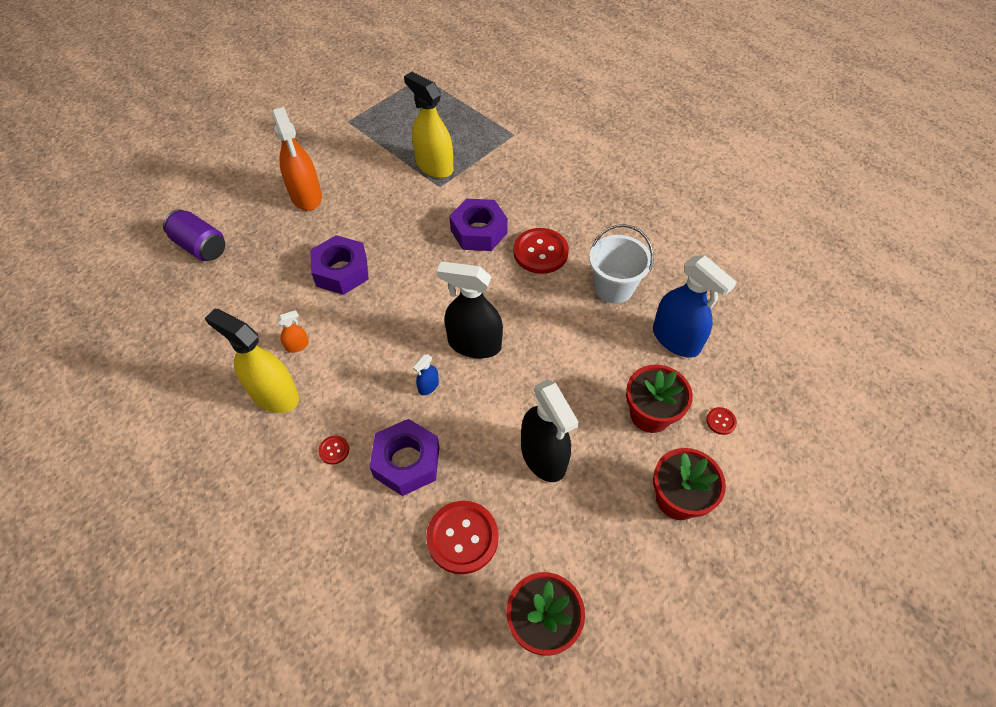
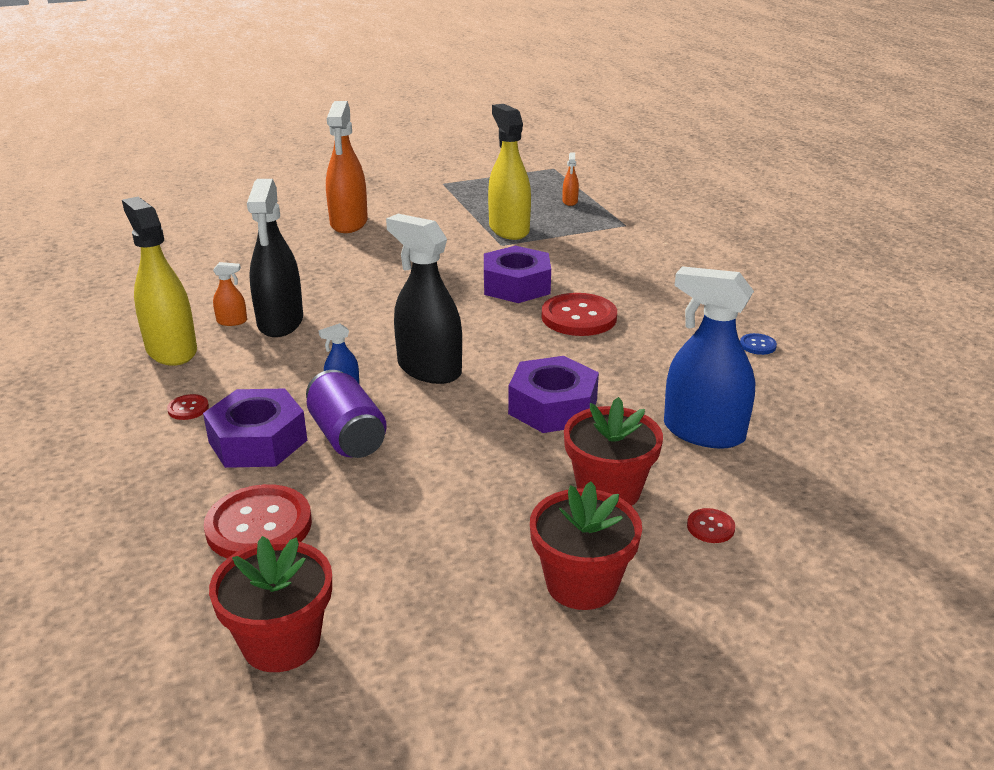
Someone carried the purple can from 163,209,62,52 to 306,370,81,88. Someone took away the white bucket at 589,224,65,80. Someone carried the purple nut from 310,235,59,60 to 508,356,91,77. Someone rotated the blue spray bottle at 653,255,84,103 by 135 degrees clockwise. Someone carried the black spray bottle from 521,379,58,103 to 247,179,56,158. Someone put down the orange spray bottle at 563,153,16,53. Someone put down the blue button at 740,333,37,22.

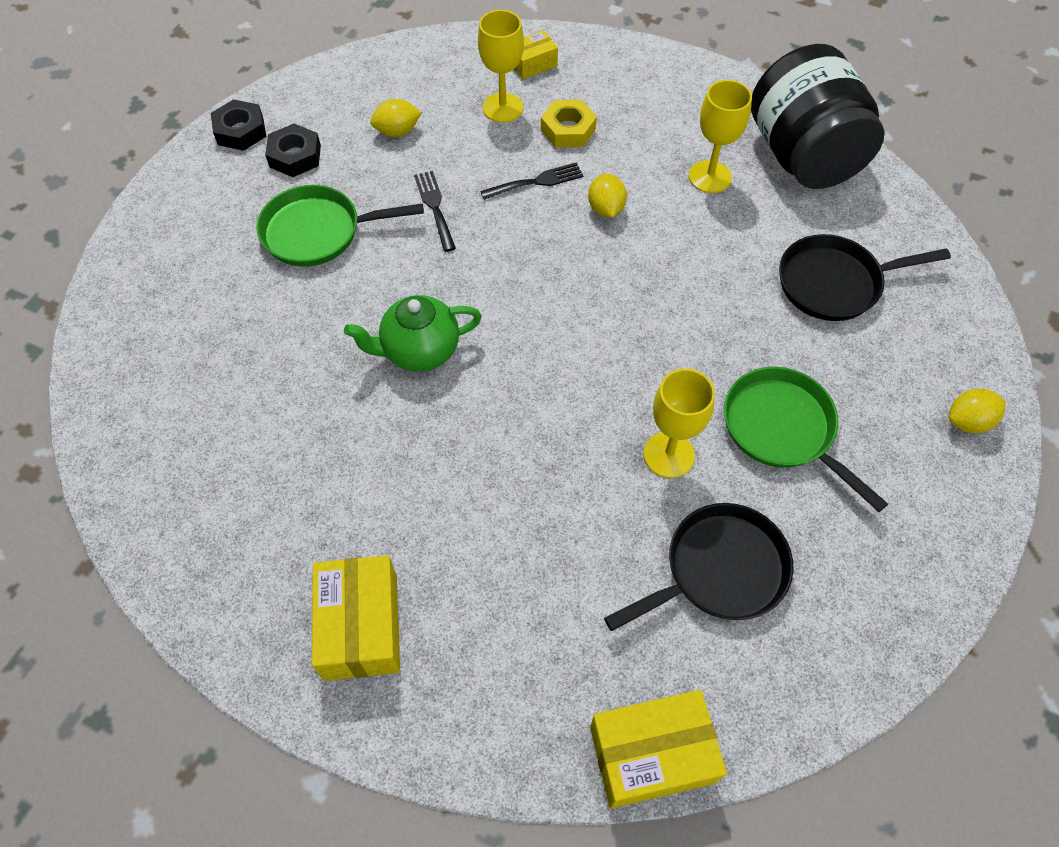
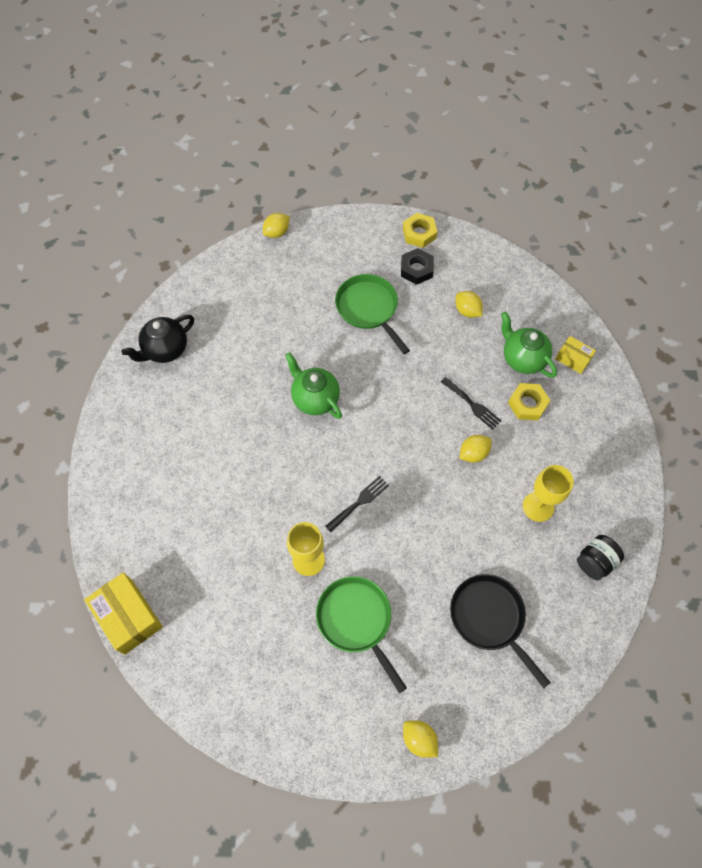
Someone swapped the yellow goblet at 478,10,46,112 for the green teapot at 501,311,56,67. Someone scaled the black jar at 751,44,134,145 by 0.44. Someone repainted the black nut at 211,99,55,52, which became the yellow nut at 403,213,34,35. Someone carried the black fork from 414,171,42,81 to 325,476,64,56. Someone rotated the green pan at 724,367,164,145 by 60 degrees counterclockwise. Someone took away the black pan at 604,503,190,128. Someone took away the yellow box at 312,555,88,126. Someone put down the yellow lemon at 263,213,26,25. Someone put down the black teapot at 122,315,72,48.

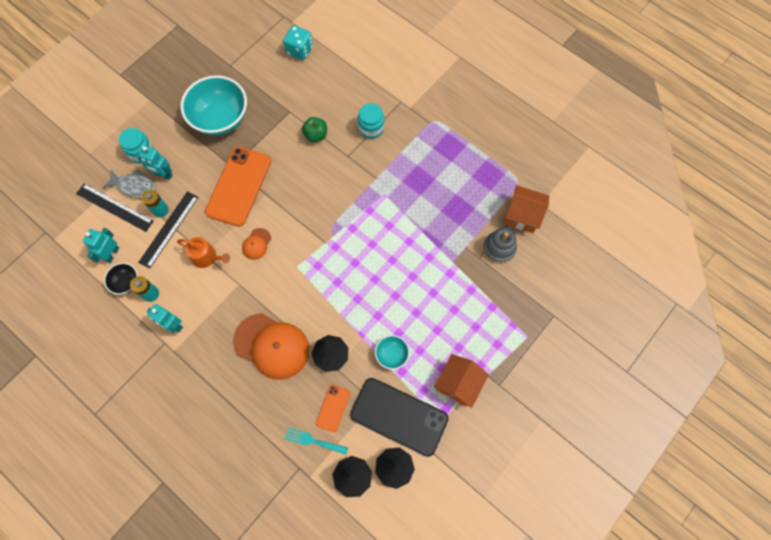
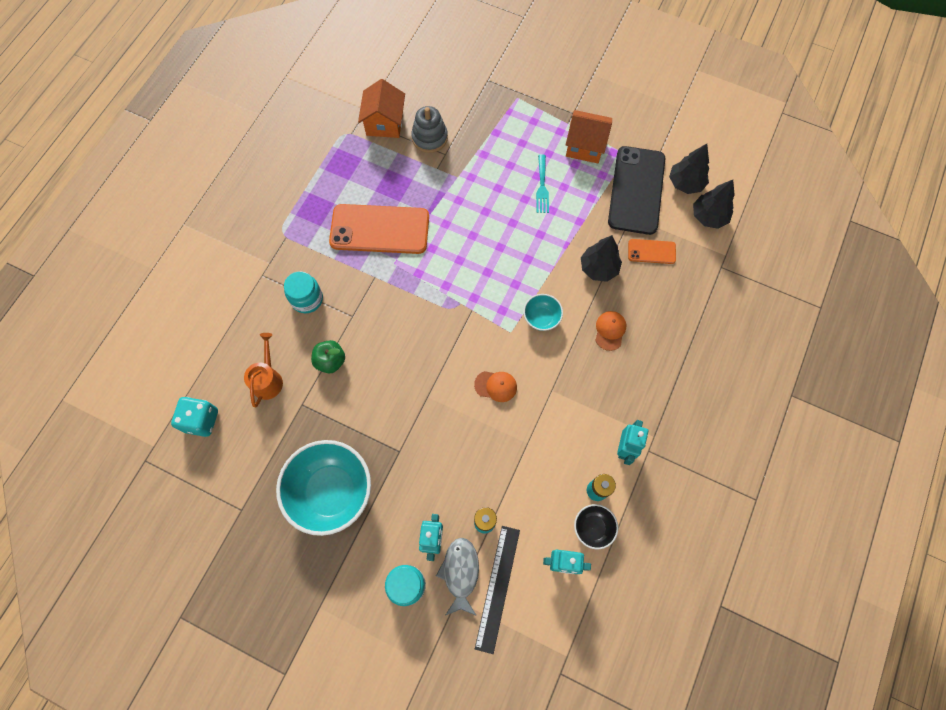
Someone carried the orange phone from 205,147,66,80 to 329,204,100,50. Someone took away the black ruler at 138,191,61,78. Someone carried the orange watering can from 177,237,53,31 to 244,333,39,74. Someone scaled the orange cap at 233,313,77,67 by 0.46. Someone carried the turquoise bowl from 375,335,35,35 to 523,294,40,37. Someone carried the turquoise fork from 284,427,64,28 to 536,154,13,59.

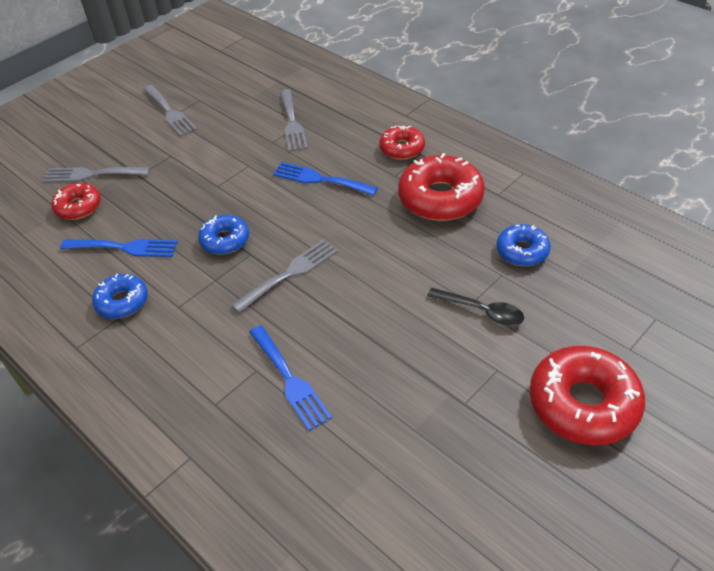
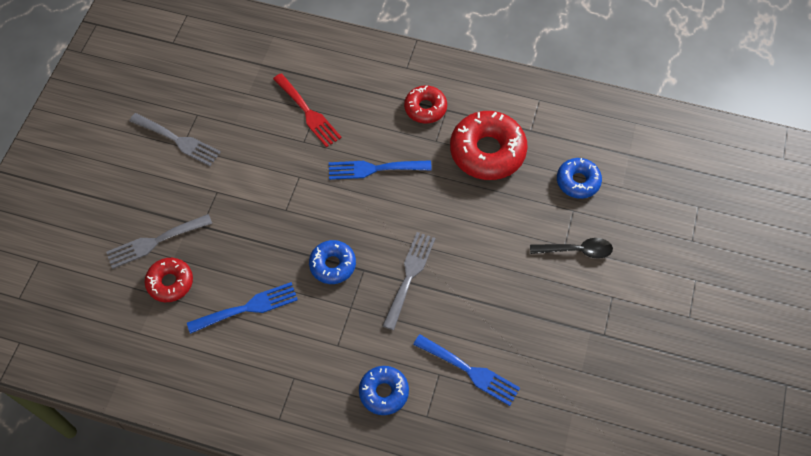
Someone repainted the grey fork at 280,89,28,62, which became the red fork at 273,73,69,74. Someone carried the blue donut from 92,274,56,45 to 359,366,50,49. Someone took away the red donut at 530,346,115,99.

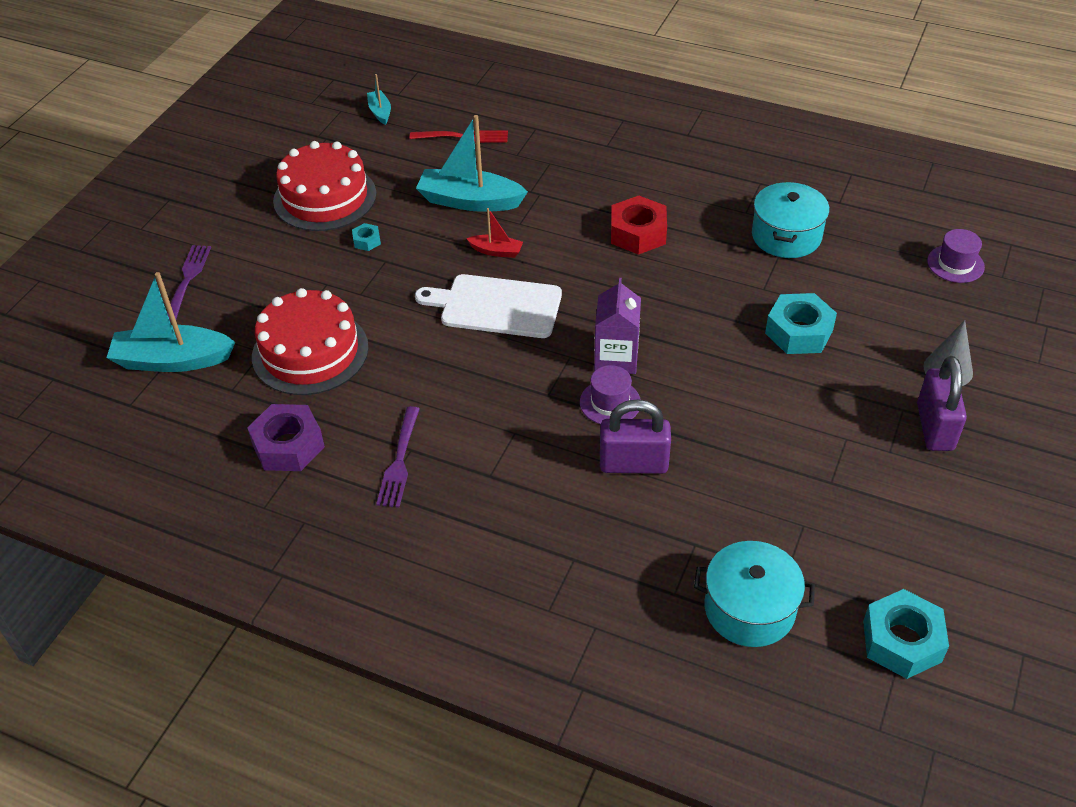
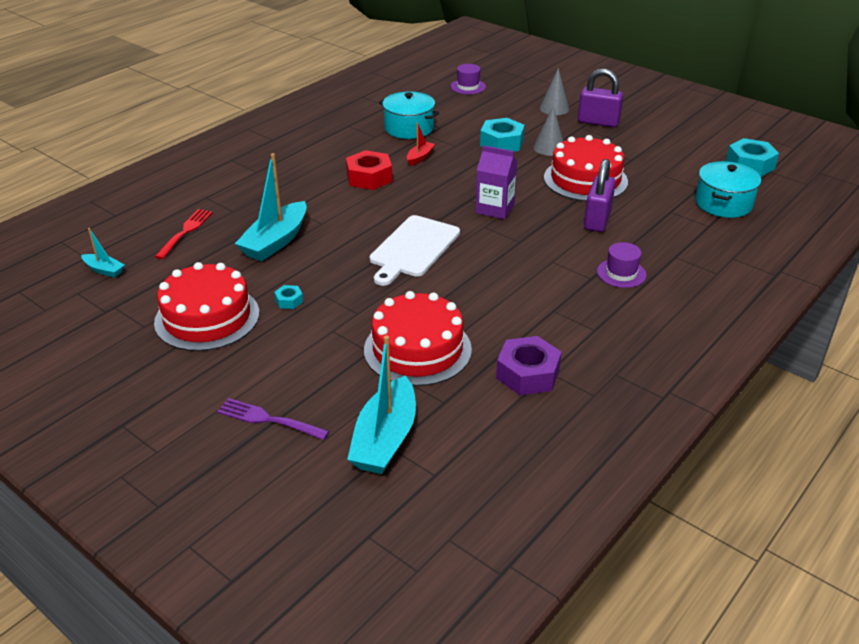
Someone rotated the turquoise boat at 367,74,24,51 by 150 degrees counterclockwise. Someone carried the red boat from 466,208,57,50 to 407,123,28,43. Someone carried the purple hat from 580,365,61,59 to 597,242,50,46. Someone took away the purple fork at 376,406,44,102. Someone put down the grey cone at 533,105,30,51. Someone put down the red cake at 544,135,84,66.

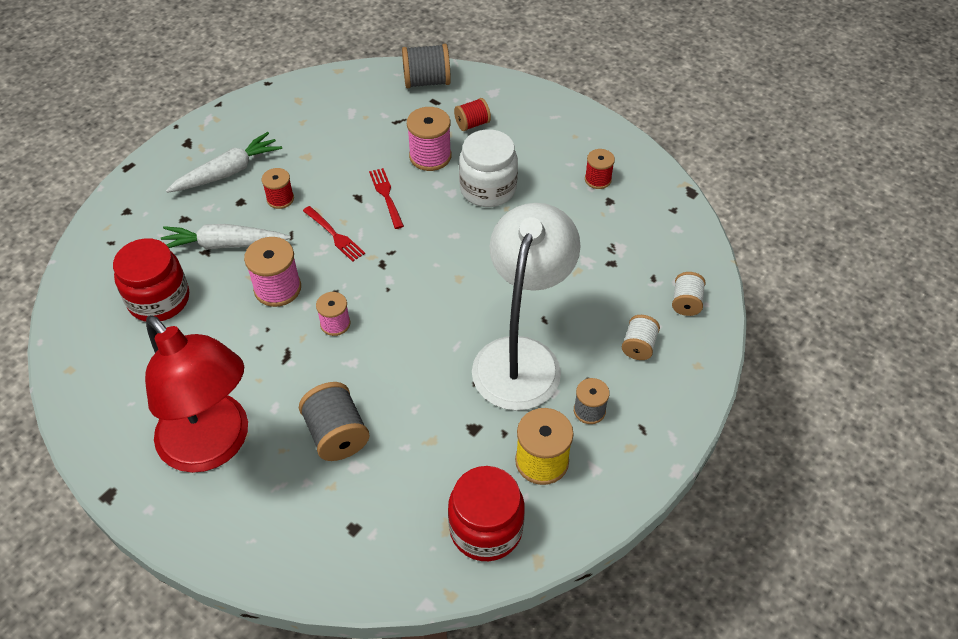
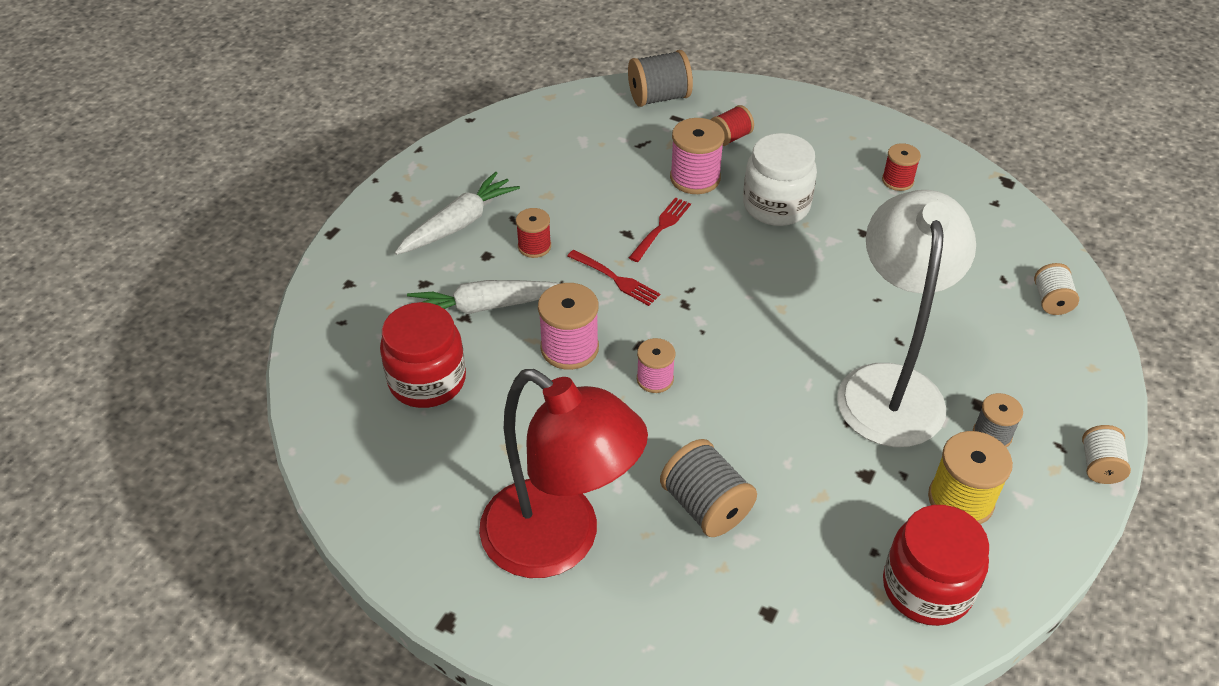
Someone rotated the red fork at 369,168,35,61 by 60 degrees clockwise. Someone carried the white spool from 622,315,38,45 to 1082,425,49,59.

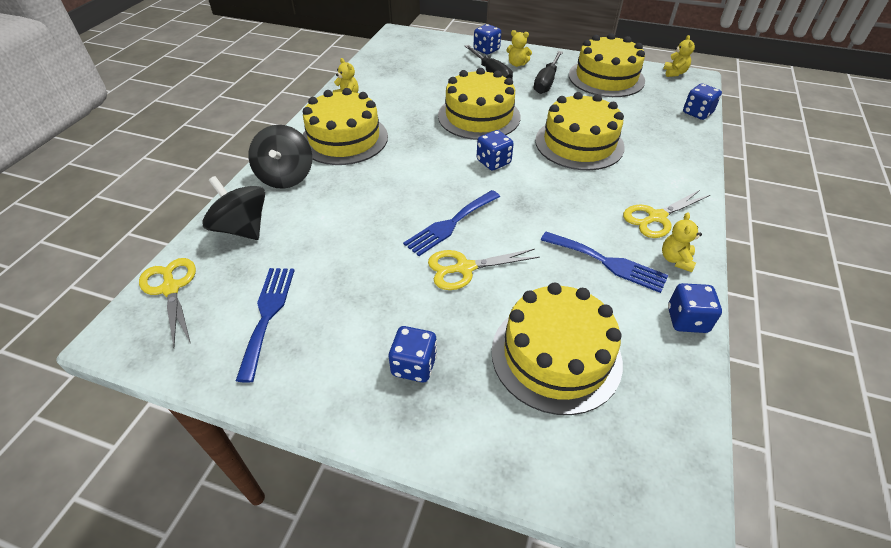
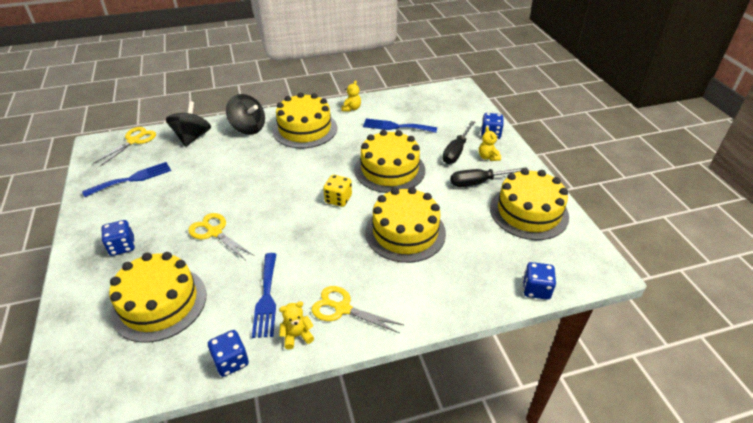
Someone took away the yellow teddy bear at 663,35,32,42. Someone rotated the black spinning top at 249,125,63,64 by 105 degrees counterclockwise. Someone repainted the blue dice at 477,130,37,41, which became the yellow dice at 323,175,29,32. Someone carried the blue fork from 403,190,97,66 to 363,118,74,15.

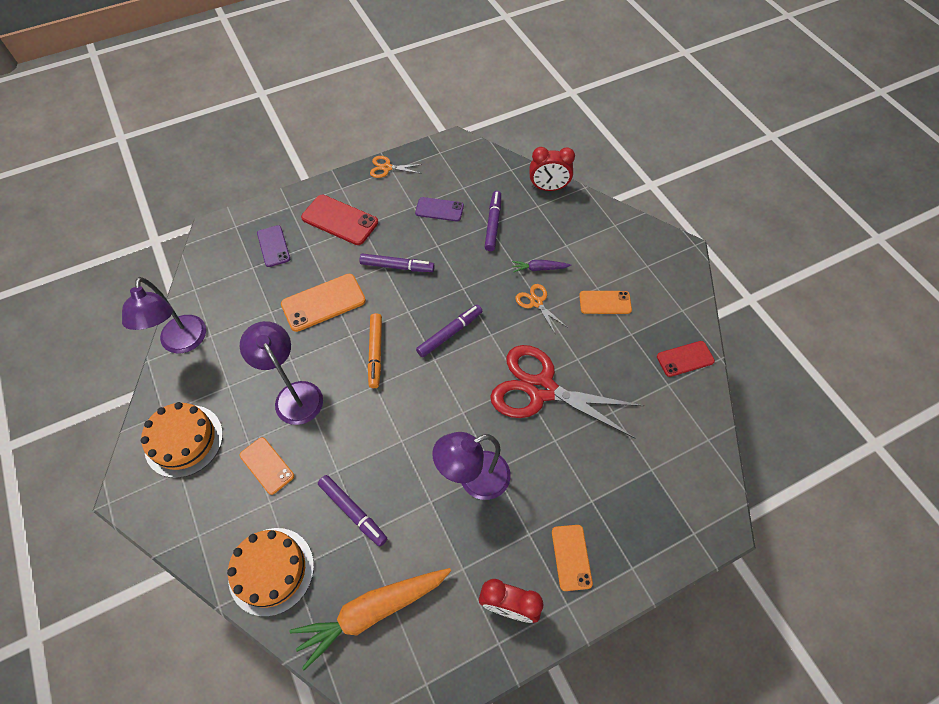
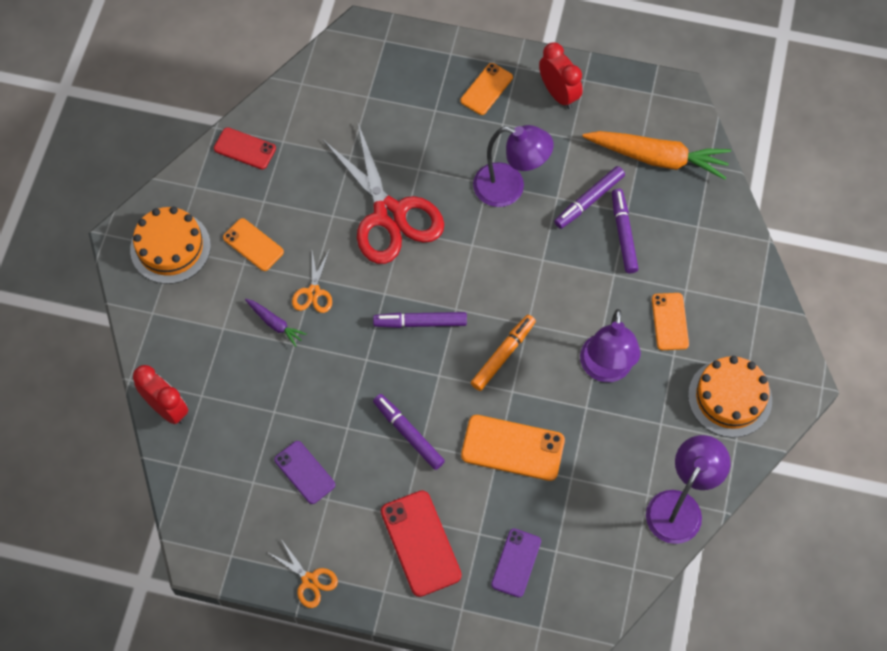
Someone carried the purple marker from 485,191,16,60 to 554,166,71,63. Someone carried the orange cake from 227,528,87,89 to 130,207,81,77.

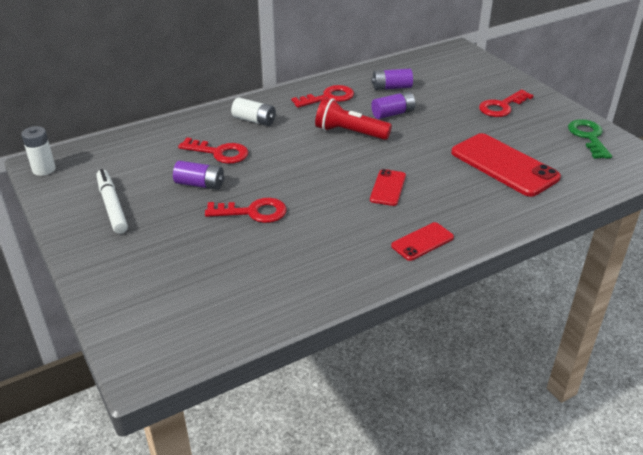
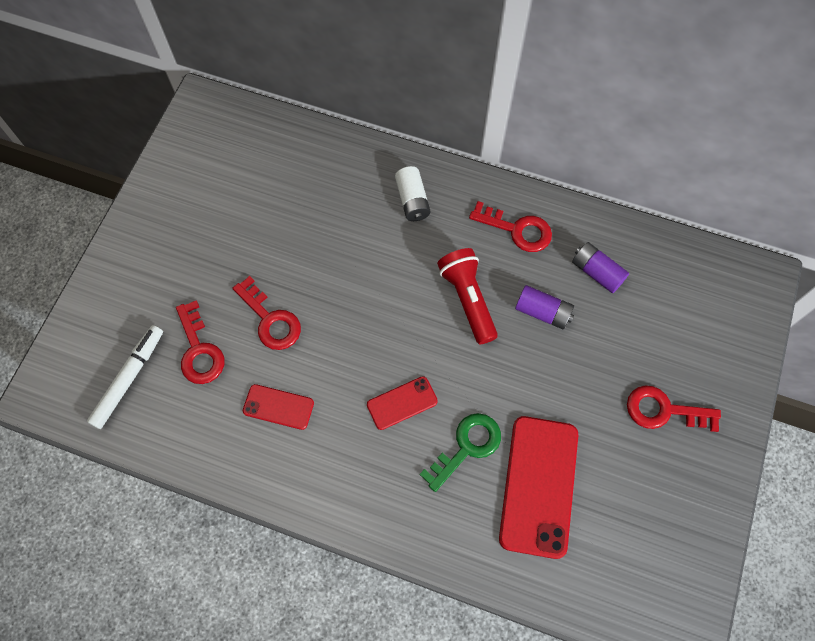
Someone carried the green key from 568,119,44,40 to 420,413,81,79. Someone took away the white battery at 21,126,35,50. Someone carried the red key from 178,137,70,27 to 176,300,48,84. Someone took away the purple battery at 173,161,51,29. Someone carried the white marker from 97,169,31,65 to 87,325,76,104. Someone carried the red phone from 391,222,63,39 to 243,384,71,46.

